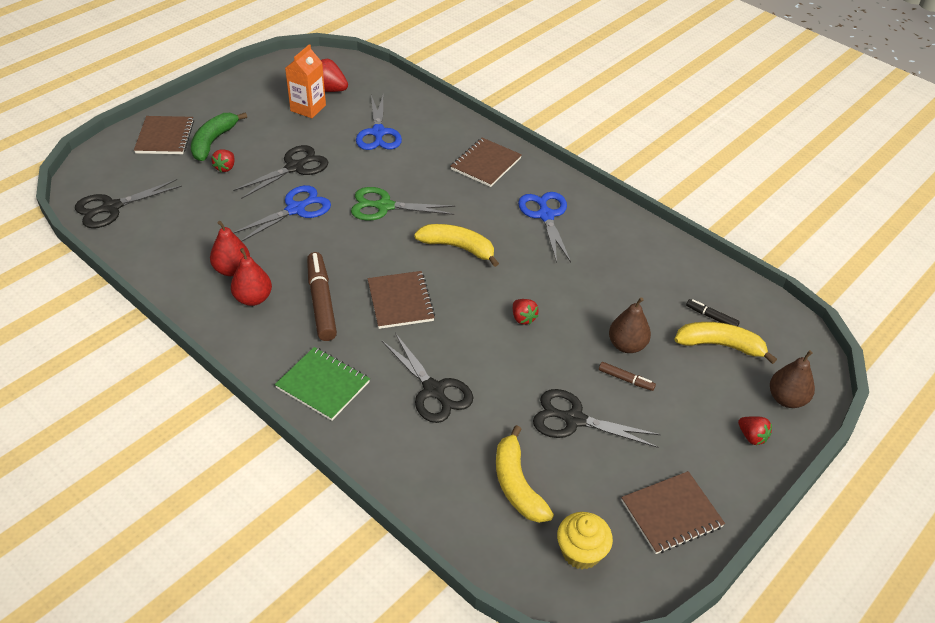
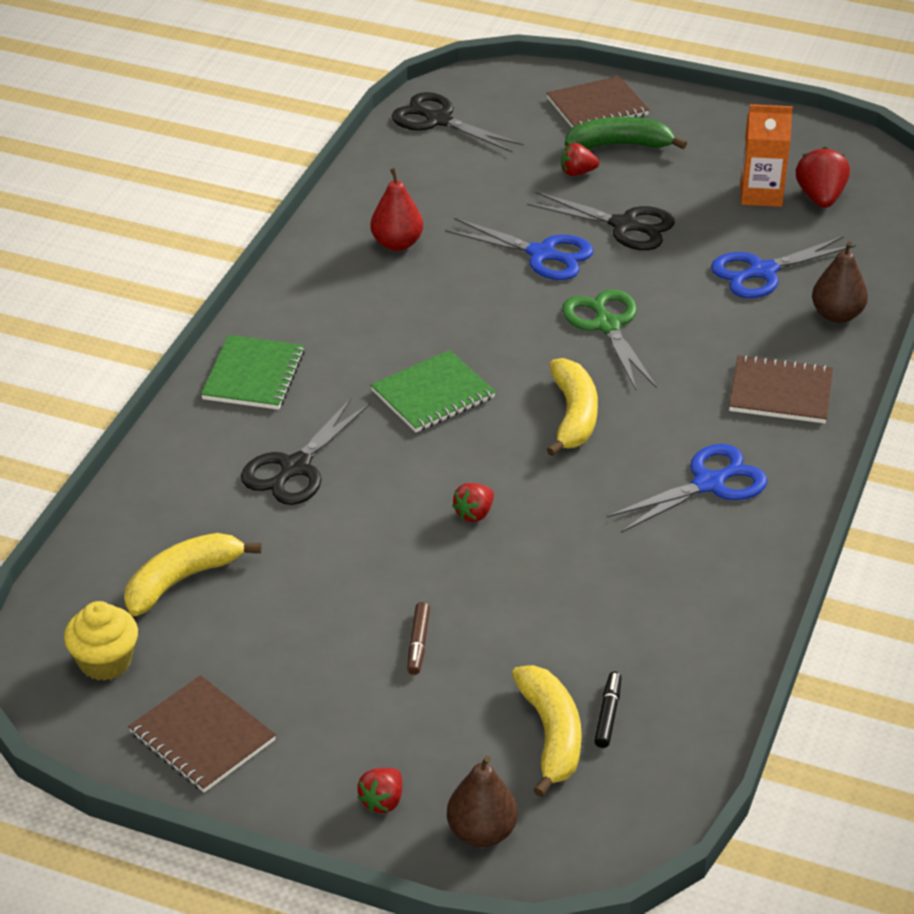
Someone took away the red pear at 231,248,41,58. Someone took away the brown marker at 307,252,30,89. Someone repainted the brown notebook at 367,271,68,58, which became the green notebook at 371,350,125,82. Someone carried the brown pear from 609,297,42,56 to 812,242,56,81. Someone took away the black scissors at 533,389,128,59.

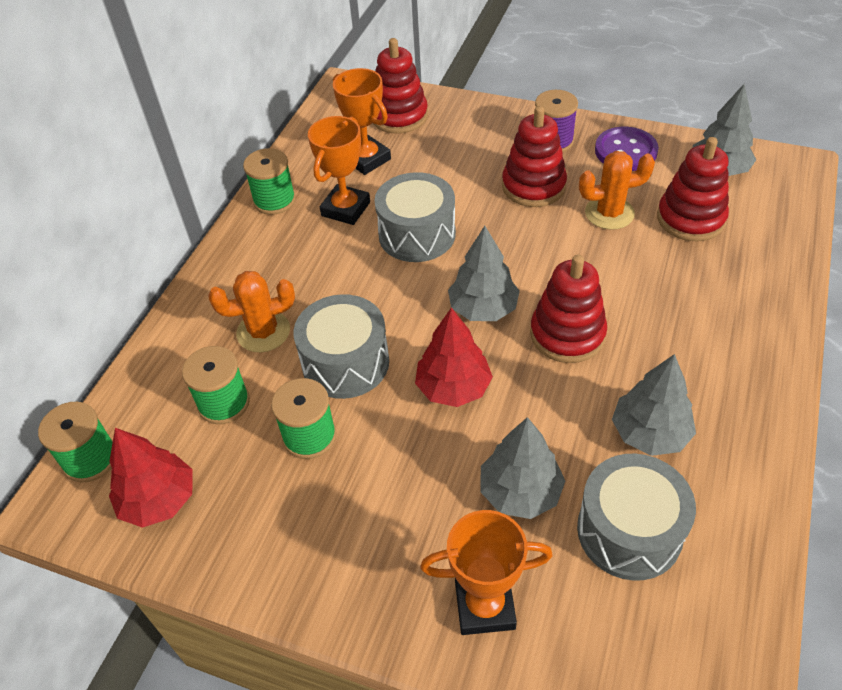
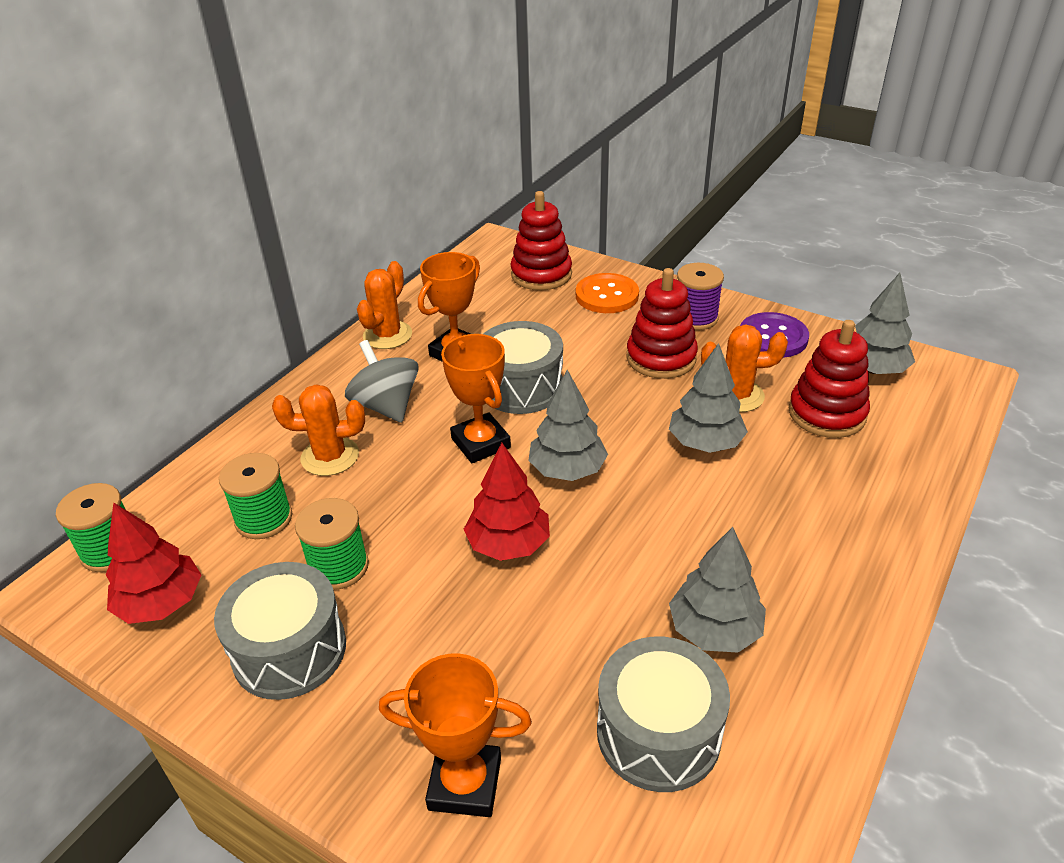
Someone carried the orange trophy from 333,68,58,107 to 441,334,70,129. Someone swapped the green spool at 243,148,53,67 for the orange cactus at 357,261,55,88. Someone took away the red stacking toy at 530,255,77,108. Someone carried the grey drum from 293,294,96,105 to 214,562,132,138. Someone carried the grey tree from 480,417,85,102 to 669,343,79,110. Someone put down the orange button at 576,273,63,40. Someone put down the grey spinning top at 345,340,74,83.

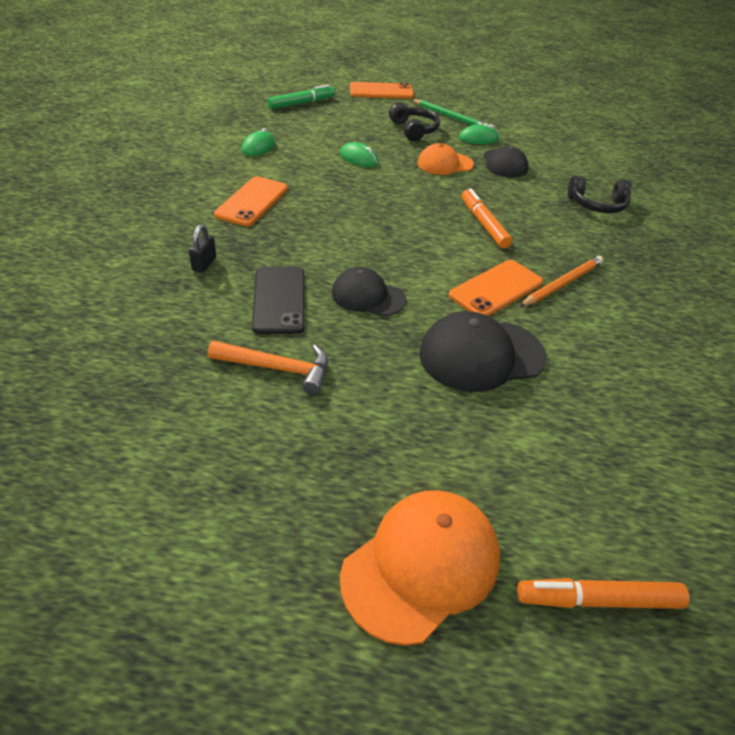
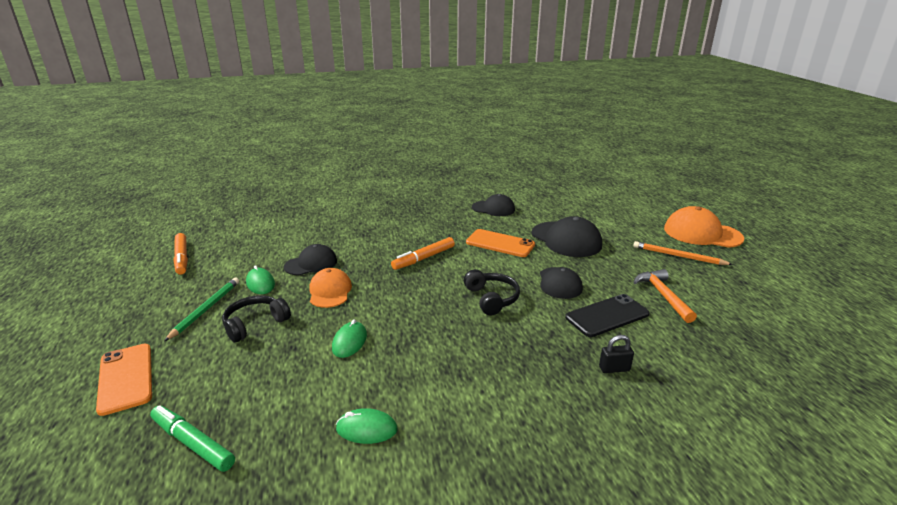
Someone rotated the orange cap at 417,143,57,32 by 150 degrees counterclockwise. Someone carried the black headphones from 568,175,64,38 to 464,269,56,47. Someone took away the orange phone at 214,176,74,50. Someone carried the orange pencil from 519,256,84,51 to 633,241,100,24. Someone carried the orange marker from 517,578,173,31 to 174,233,14,42. Someone put down the black cap at 472,194,43,22.

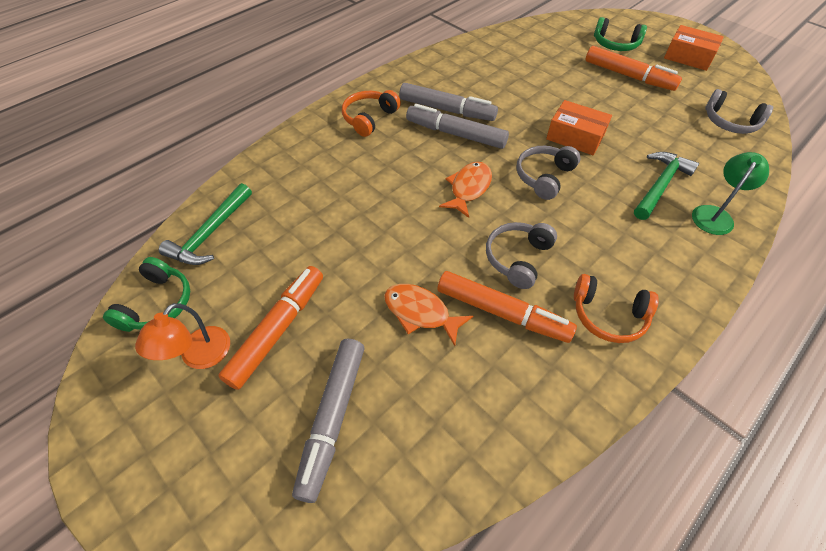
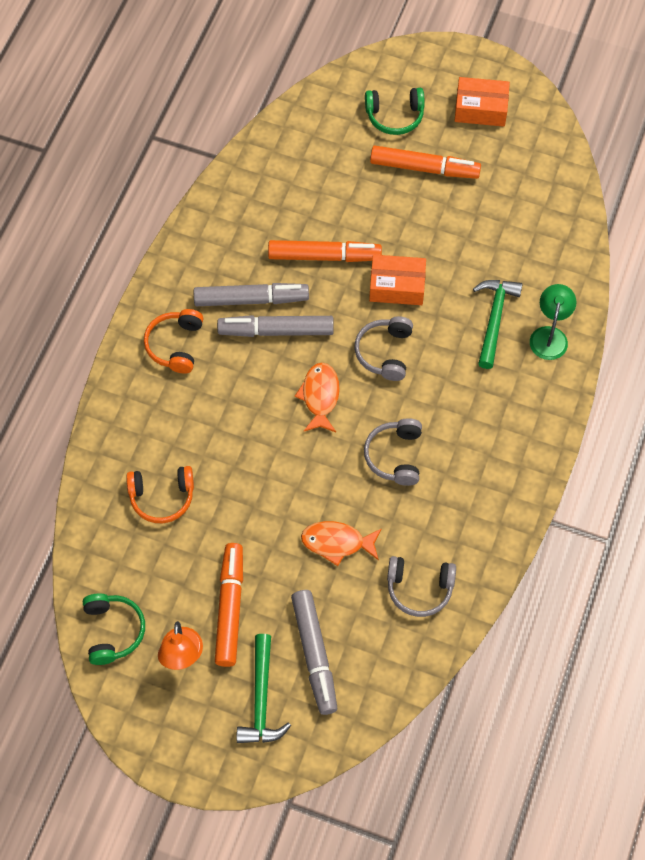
Someone carried the grey headphones from 705,89,68,45 to 387,556,69,61. Someone carried the green hammer from 159,183,93,82 to 236,634,55,109. Someone carried the orange marker from 437,271,140,72 to 268,240,114,22. Someone carried the orange headphones from 574,274,85,69 to 126,466,68,57.

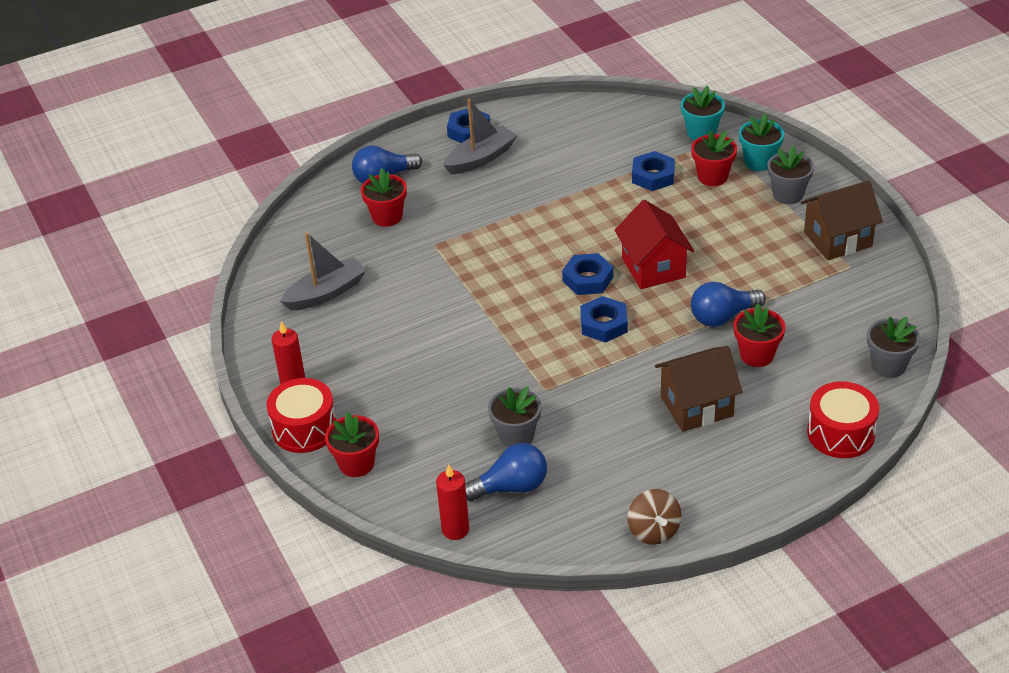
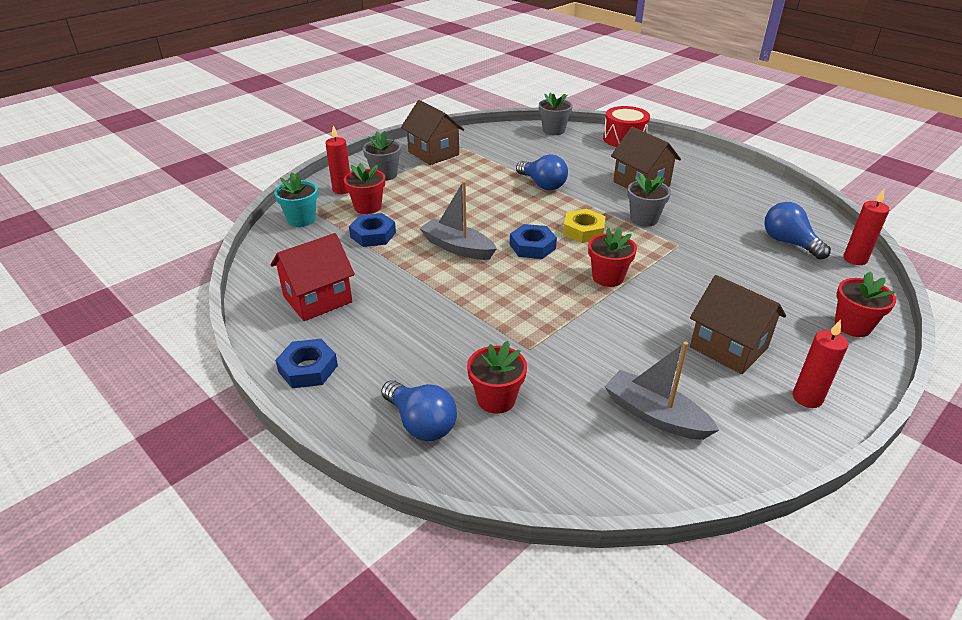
Someone carried the grey boat from 443,99,74,76 to 419,181,78,79. Someone swapped the turquoise flower pot at 739,114,45,57 for the red candle at 325,125,25,69. Someone carried the red house from 615,200,79,89 to 271,233,84,88. Someone repainted the blue nut at 580,296,48,47, which became the yellow nut at 563,209,43,34. Someone carried the red flower pot from 733,304,52,63 to 588,227,49,60. Someone took away the red drum at 266,378,70,75. Someone carried the grey flower pot from 488,386,53,61 to 627,174,44,53. Someone took away the brown spinning top at 628,489,54,56. Someone put down the brown house at 690,275,96,99.

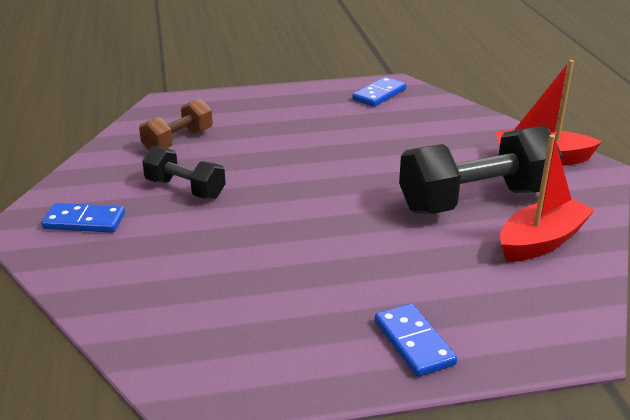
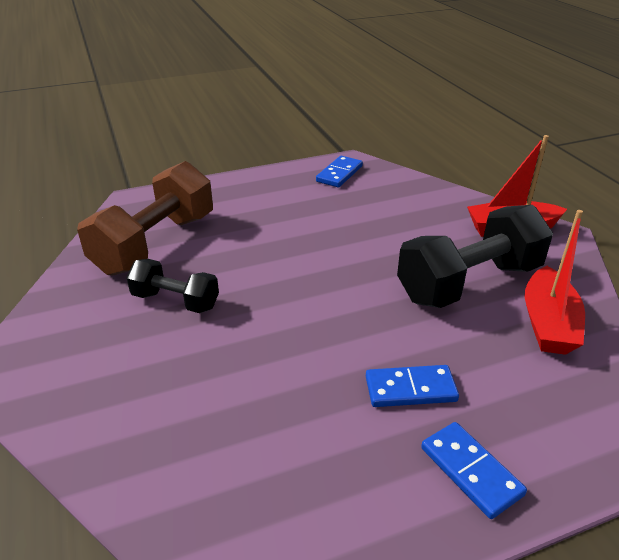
Someone scaled the brown dumbbell at 139,98,74,52 by 1.80. Someone rotated the red boat at 500,134,95,128 by 150 degrees clockwise. Someone carried the blue domino from 42,203,83,30 to 366,365,93,42.

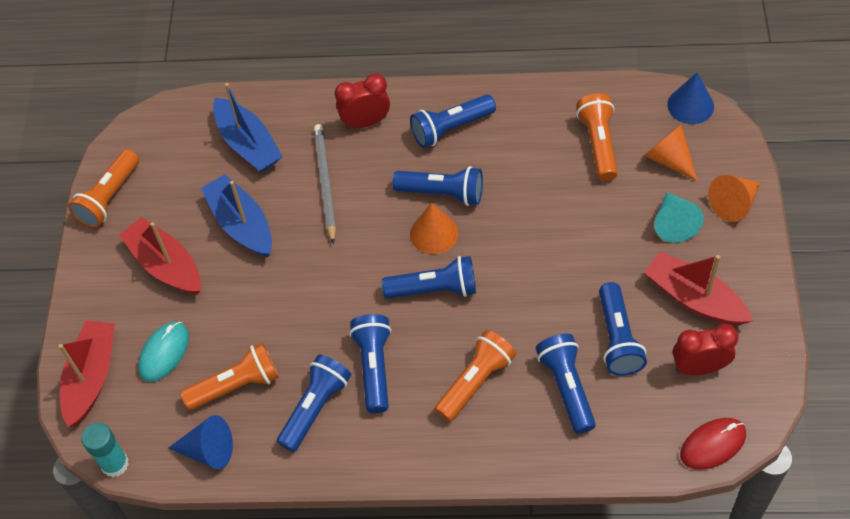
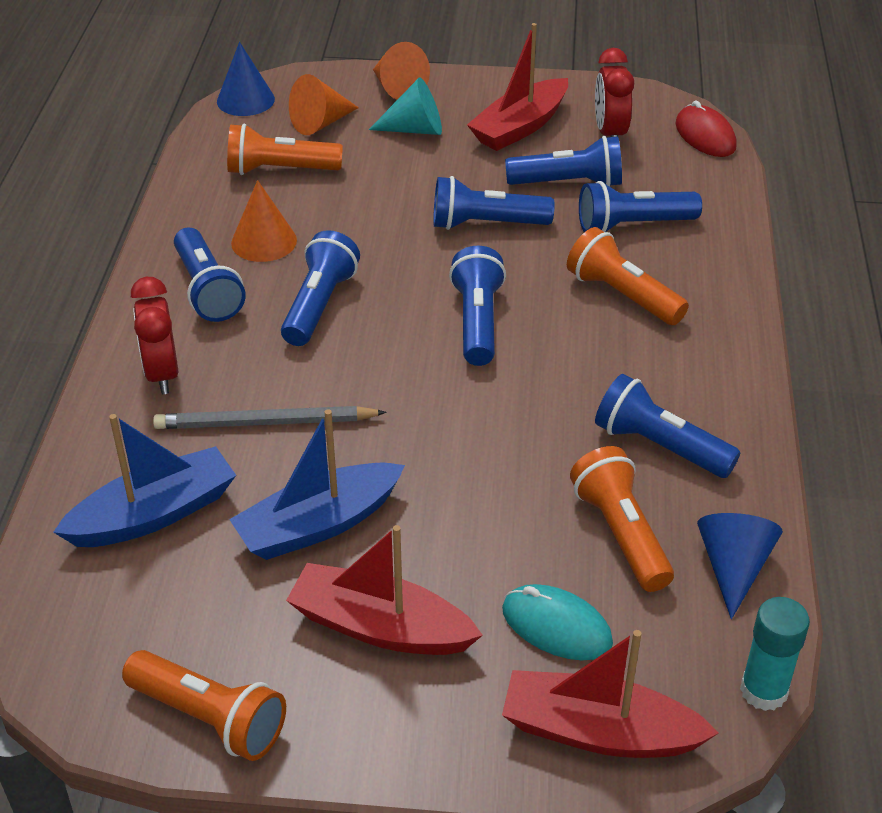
Someone carried the orange cone from 410,203,48,51 to 231,180,66,82. Someone rotated the red boat at 119,217,82,77 by 60 degrees clockwise. Someone carried the blue flashlight from 349,314,42,99 to 433,176,122,54.

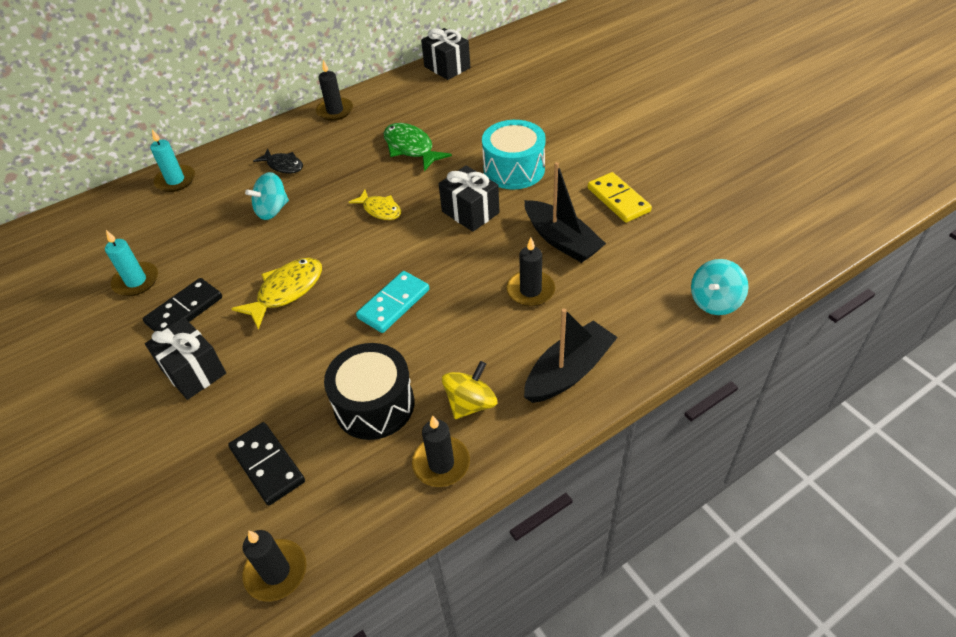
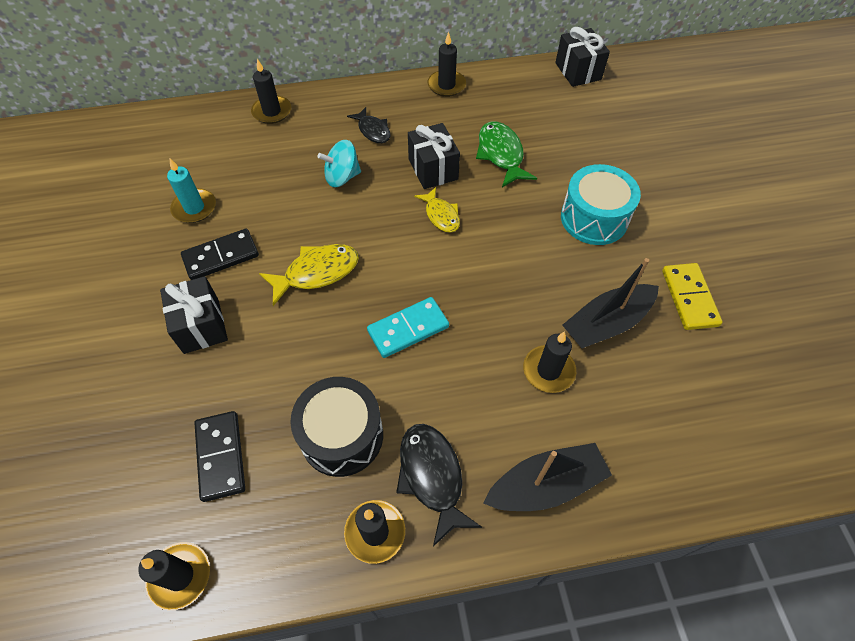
Someone repainted the turquoise candle at 150,129,45,63, which became the black candle at 251,59,40,65. Someone rotated the black boat at 525,162,81,101 by 75 degrees clockwise. Someone carried the black gift from 439,165,61,67 to 408,123,52,66. Someone took away the turquoise spinning top at 691,259,57,56. Someone swapped the yellow spinning top at 442,361,55,58 for the black fish at 396,424,86,123.

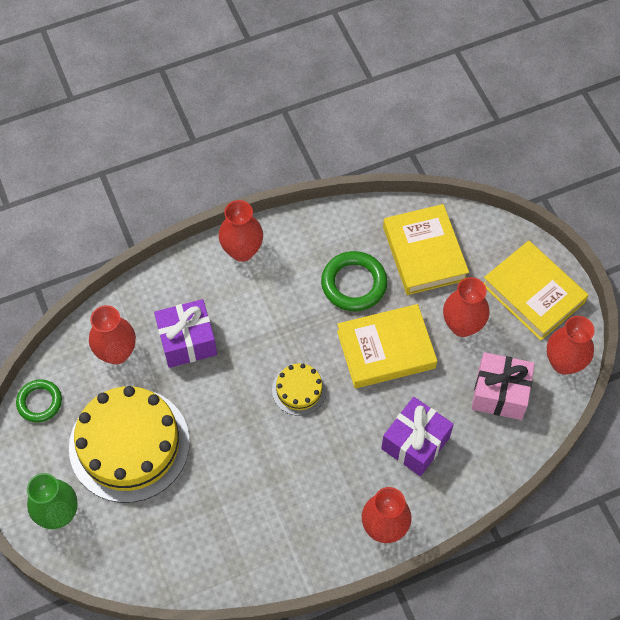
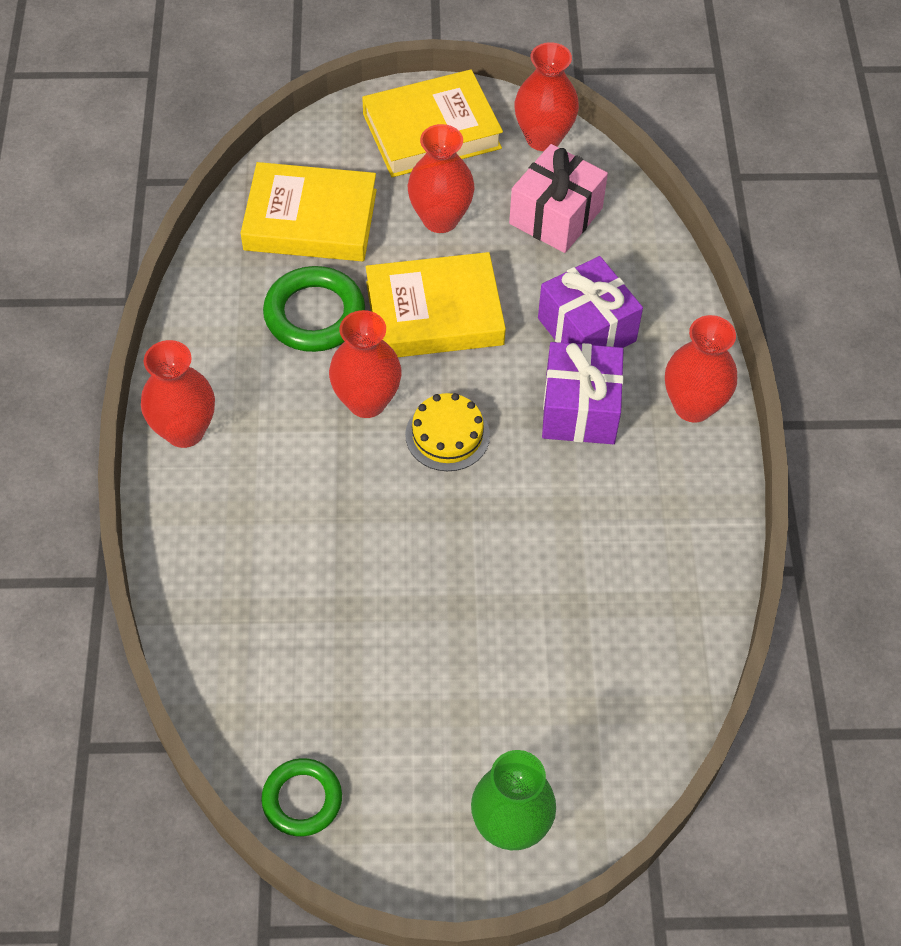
Someone carried the purple gift from 154,299,63,69 to 542,342,82,102. Someone rotated the yellow book at 337,304,100,84 by 75 degrees clockwise. Someone carried the red vase from 89,305,47,59 to 329,310,73,108. Someone took away the yellow cake at 69,386,121,117.

